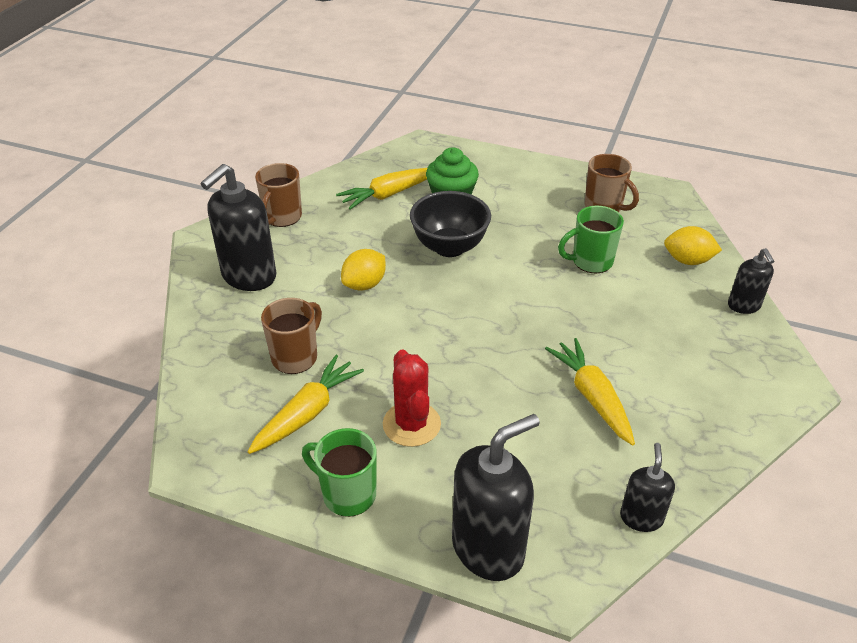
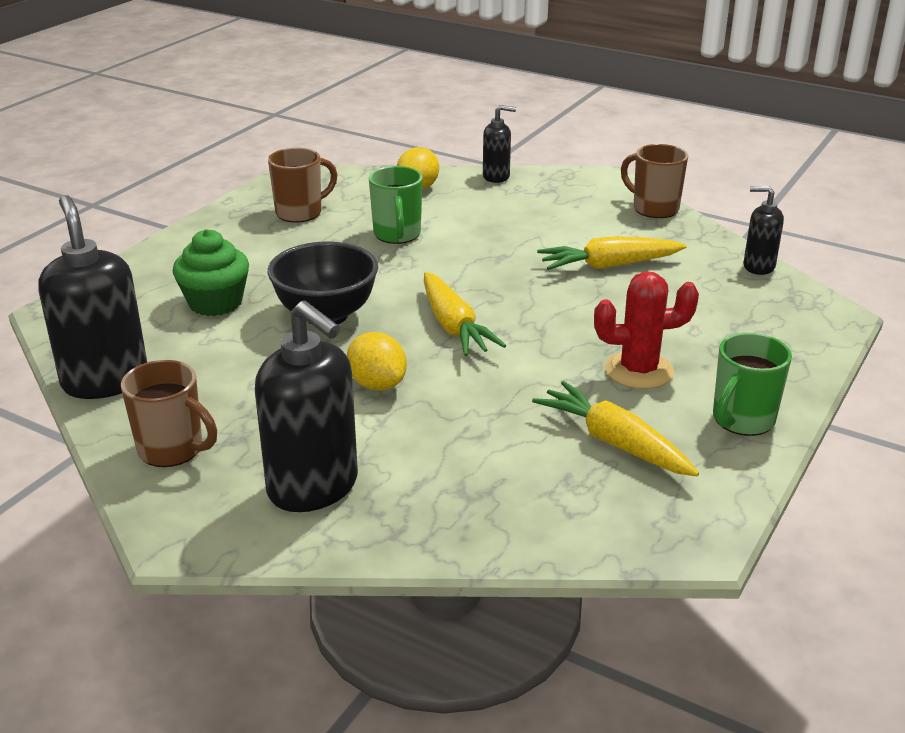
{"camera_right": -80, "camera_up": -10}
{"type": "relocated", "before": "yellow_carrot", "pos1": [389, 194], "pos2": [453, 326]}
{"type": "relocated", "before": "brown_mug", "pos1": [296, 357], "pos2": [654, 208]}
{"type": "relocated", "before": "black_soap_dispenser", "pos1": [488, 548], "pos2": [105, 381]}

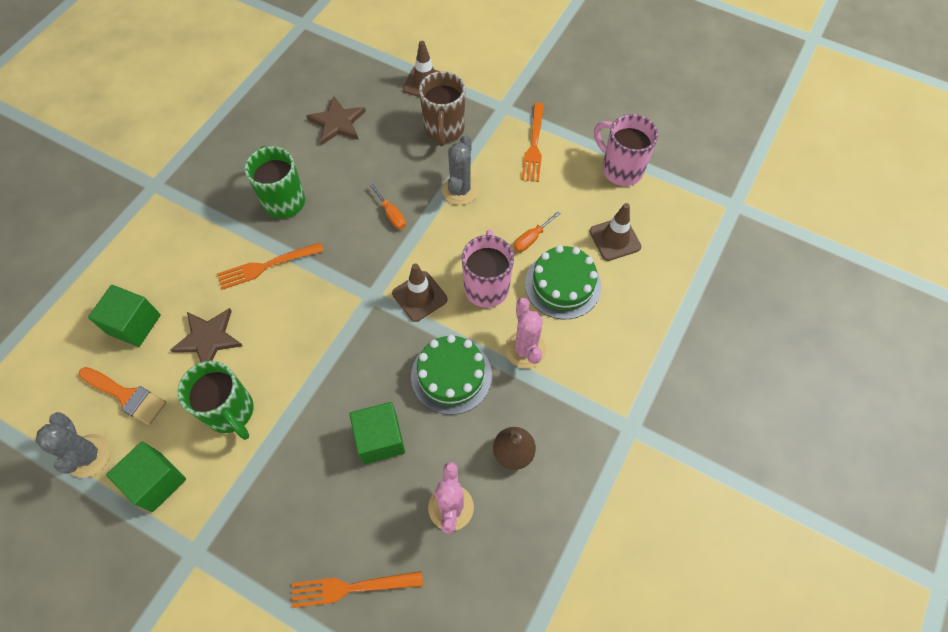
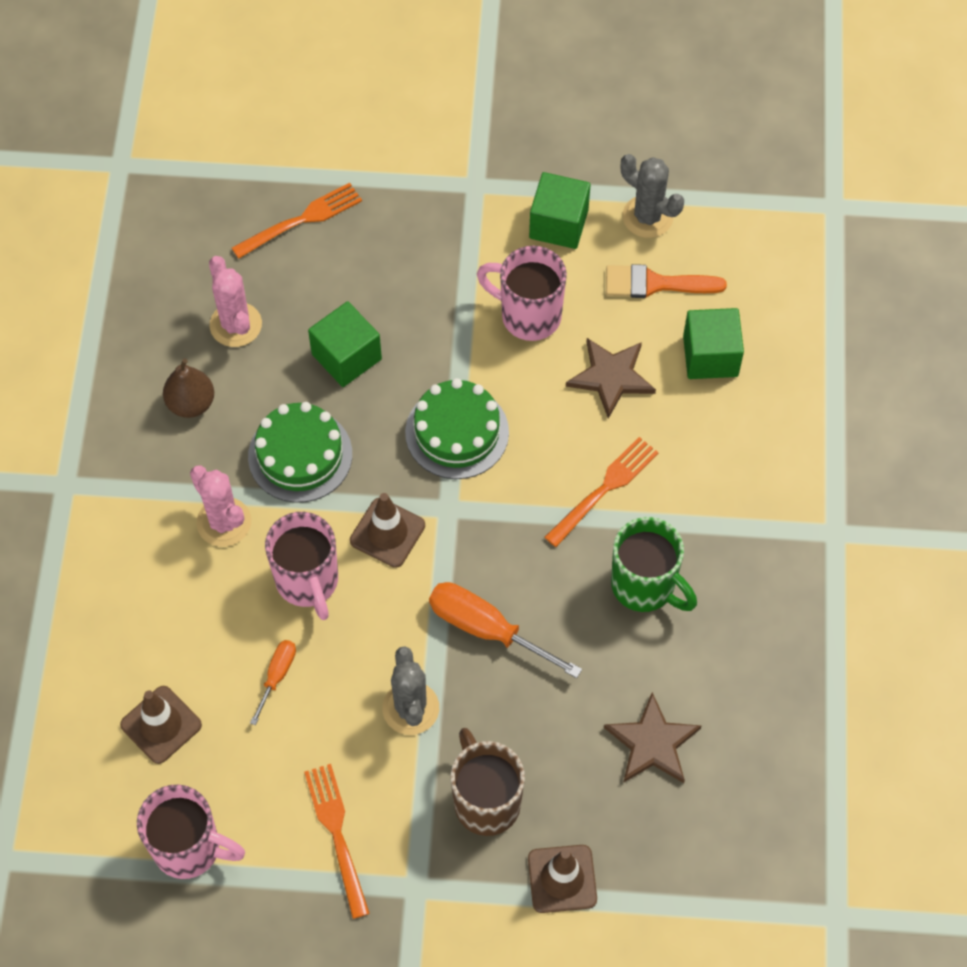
{"camera_right": 155, "camera_up": 0}
{"type": "size", "before": "orange_screwdriver", "pos1": [391, 214], "pos2": [486, 629], "scale": 1.84}
{"type": "relocated", "before": "green_cake", "pos1": [562, 285], "pos2": [457, 432]}
{"type": "colour", "before": "green_mug", "after": "pink_mug", "pos1": [231, 412], "pos2": [528, 315]}

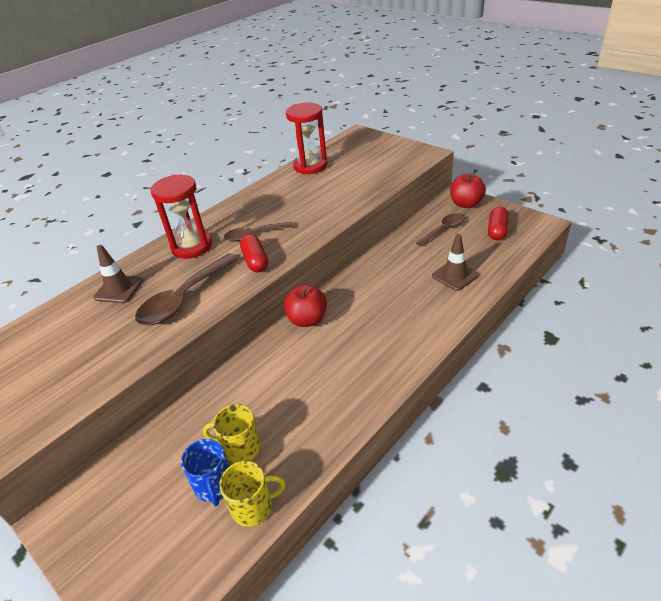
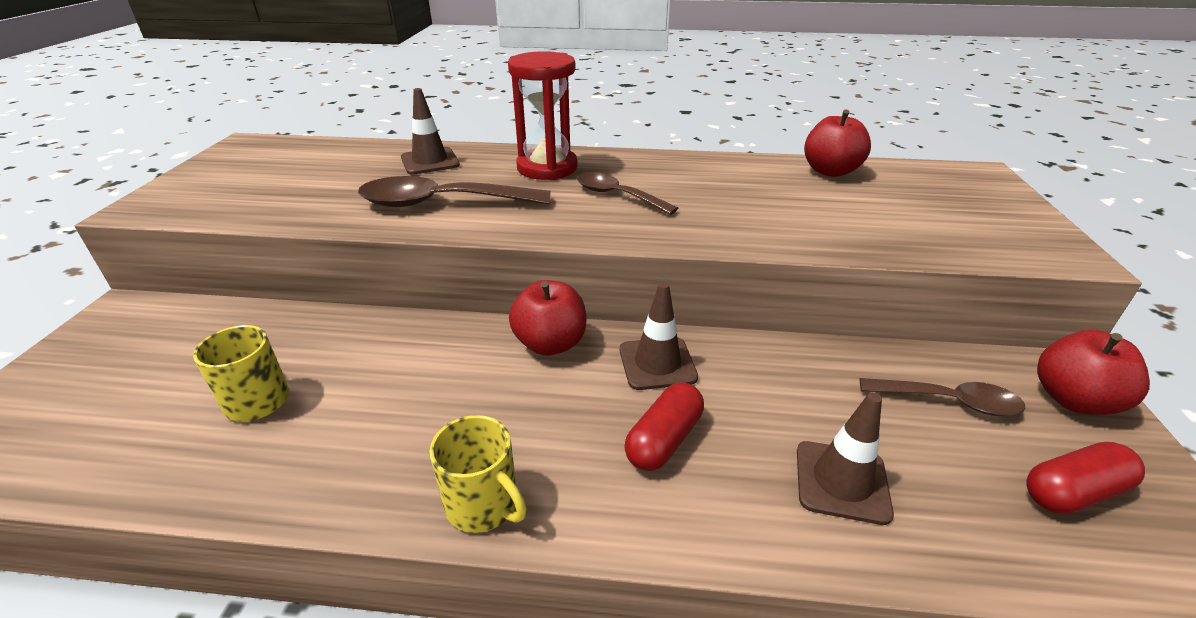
{"camera_right": 50, "camera_up": -5}
{"type": "exchanged", "before": "red_hourglass", "after": "red_apple", "pos1": [310, 166], "pos2": [830, 171]}
{"type": "relocated", "before": "red_capsule", "pos1": [255, 261], "pos2": [664, 440]}
{"type": "missing", "before": "blue_mug", "pos1": [214, 485]}
{"type": "relocated", "before": "yellow_mug", "pos1": [253, 506], "pos2": [483, 504]}
{"type": "appeared", "after": "brown_traffic_cone", "pos2": [657, 363]}

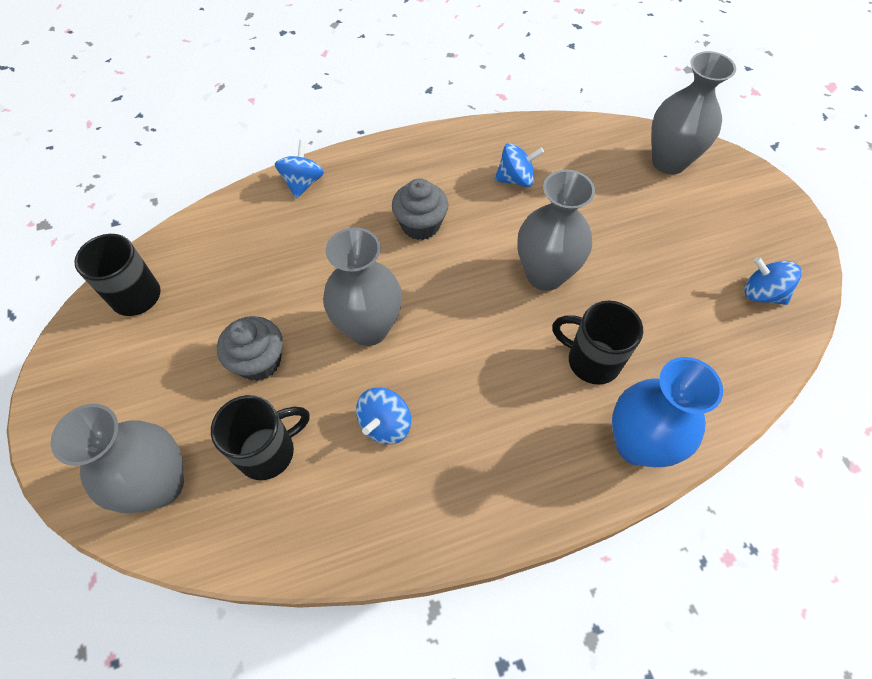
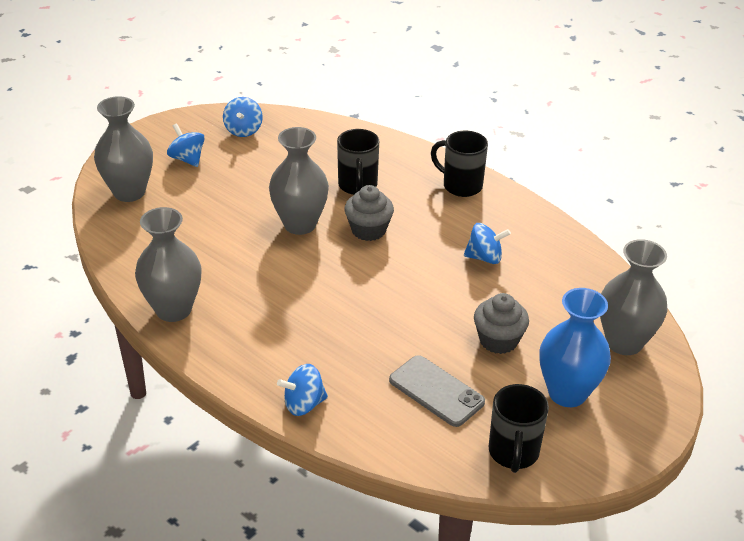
{"camera_right": -120, "camera_up": -20}
{"type": "relocated", "before": "blue_spinning_top", "pos1": [516, 179], "pos2": [187, 159]}
{"type": "relocated", "before": "grey_cupcake", "pos1": [420, 225], "pos2": [368, 230]}
{"type": "relocated", "before": "grey_vase", "pos1": [368, 328], "pos2": [173, 309]}
{"type": "relocated", "before": "blue_vase", "pos1": [637, 444], "pos2": [567, 393]}
{"type": "relocated", "before": "black_mug", "pos1": [268, 451], "pos2": [461, 185]}
{"type": "appeared", "after": "grey_phone", "pos2": [436, 391]}

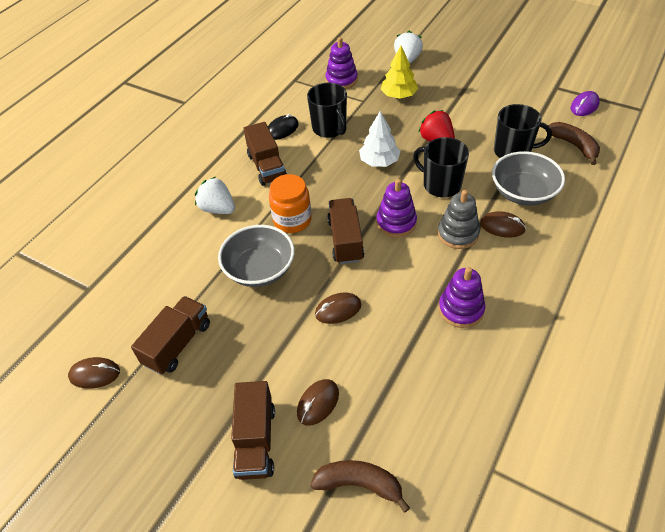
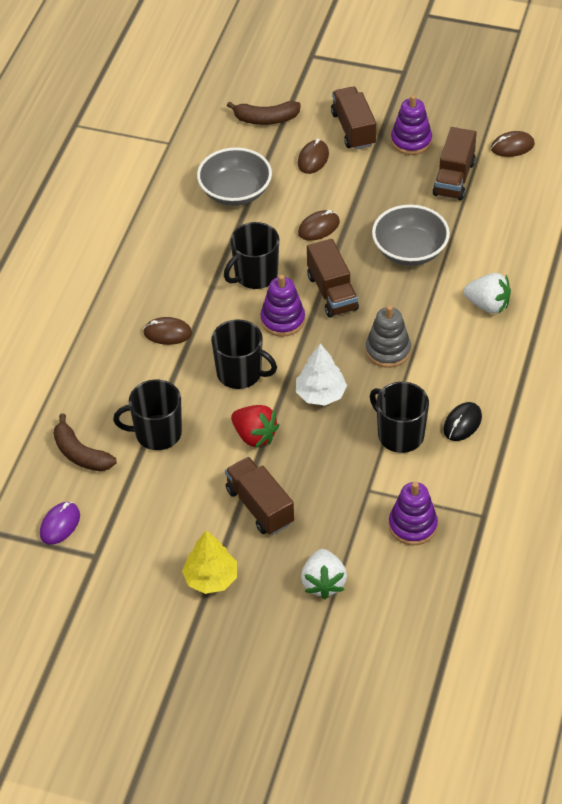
{"camera_right": 165, "camera_up": 0}
{"type": "relocated", "before": "yellow_tree", "pos1": [399, 95], "pos2": [211, 578]}
{"type": "relocated", "before": "brown_truck", "pos1": [267, 167], "pos2": [259, 506]}
{"type": "relocated", "before": "grey_bowl", "pos1": [523, 192], "pos2": [235, 192]}
{"type": "missing", "before": "orange_jar", "pos1": [292, 220]}
{"type": "relocated", "before": "grey_stacking_toy", "pos1": [458, 234], "pos2": [388, 350]}
{"type": "relocated", "before": "purple_stacking_toy", "pos1": [461, 309], "pos2": [411, 141]}
{"type": "appeared", "after": "black_mug", "pos2": [255, 275]}

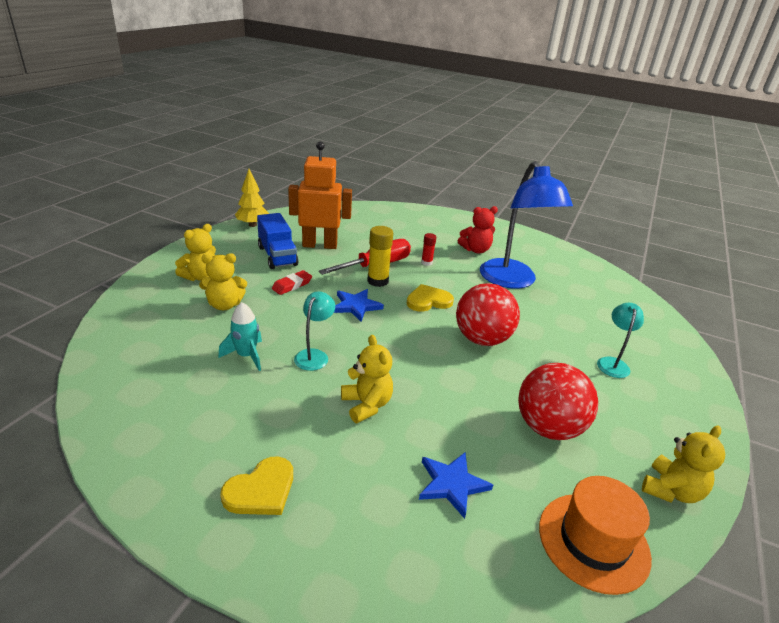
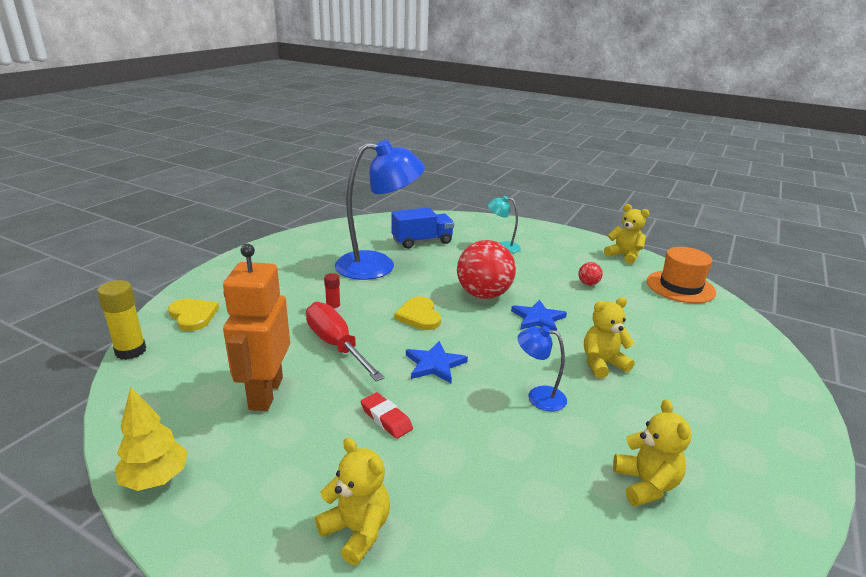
{"camera_right": -85, "camera_up": -5}
{"type": "missing", "before": "red_teddy_bear", "pos1": [475, 250]}
{"type": "relocated", "before": "blue_truck", "pos1": [277, 256], "pos2": [422, 241]}
{"type": "relocated", "before": "yellow_glue_stick", "pos1": [378, 281], "pos2": [130, 351]}
{"type": "relocated", "before": "yellow_teddy_bear", "pos1": [224, 305], "pos2": [645, 484]}
{"type": "colour", "before": "turquoise_lamp", "after": "blue_lamp", "pos1": [314, 355], "pos2": [538, 396]}
{"type": "missing", "before": "turquoise_rocket", "pos1": [246, 356]}
{"type": "size", "before": "red_ball", "pos1": [548, 427], "pos2": [588, 284], "scale": 0.42}
{"type": "relocated", "before": "blue_star", "pos1": [452, 484], "pos2": [538, 318]}
{"type": "relocated", "before": "yellow_heart", "pos1": [261, 490], "pos2": [193, 316]}

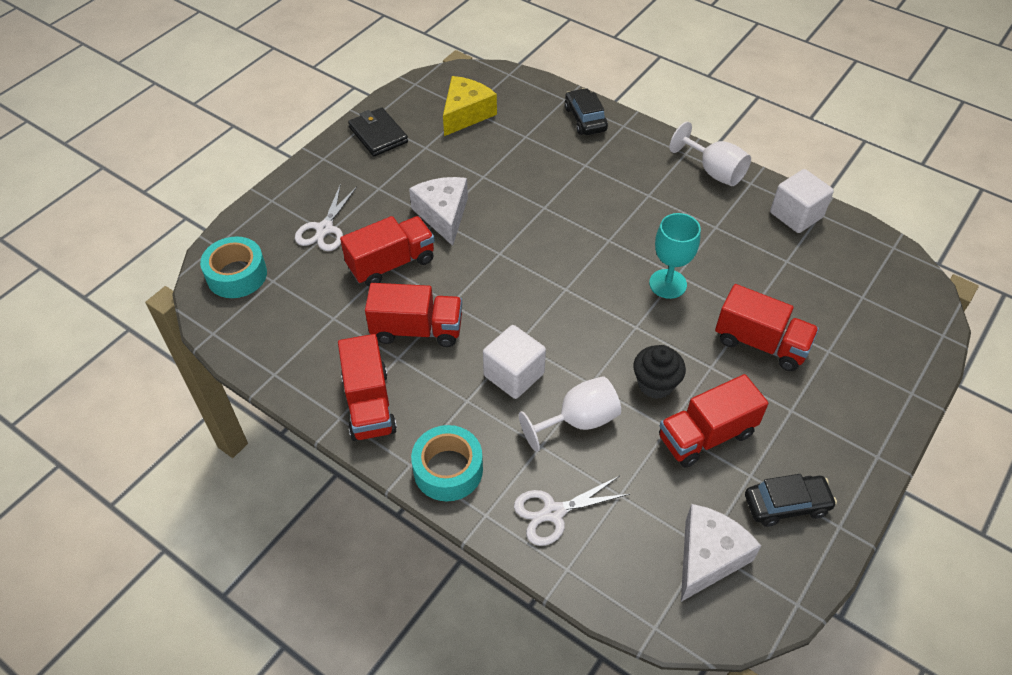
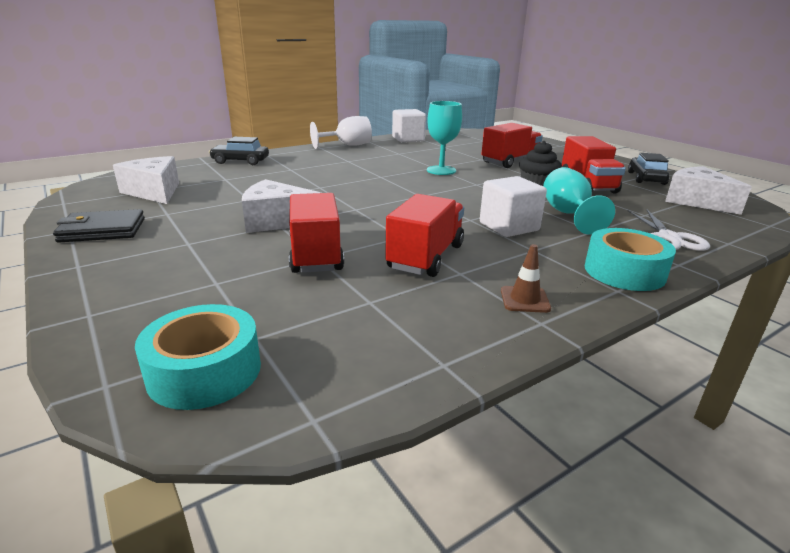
{"camera_right": -70, "camera_up": -25}
{"type": "colour", "before": "yellow_cheese", "after": "white_cheese", "pos1": [466, 114], "pos2": [154, 192]}
{"type": "missing", "before": "white_scissors", "pos1": [324, 229]}
{"type": "exchanged", "before": "red_truck", "after": "brown_traffic_cone", "pos1": [369, 404], "pos2": [525, 300]}
{"type": "colour", "before": "white_goblet", "after": "turquoise_goblet", "pos1": [578, 421], "pos2": [568, 214]}

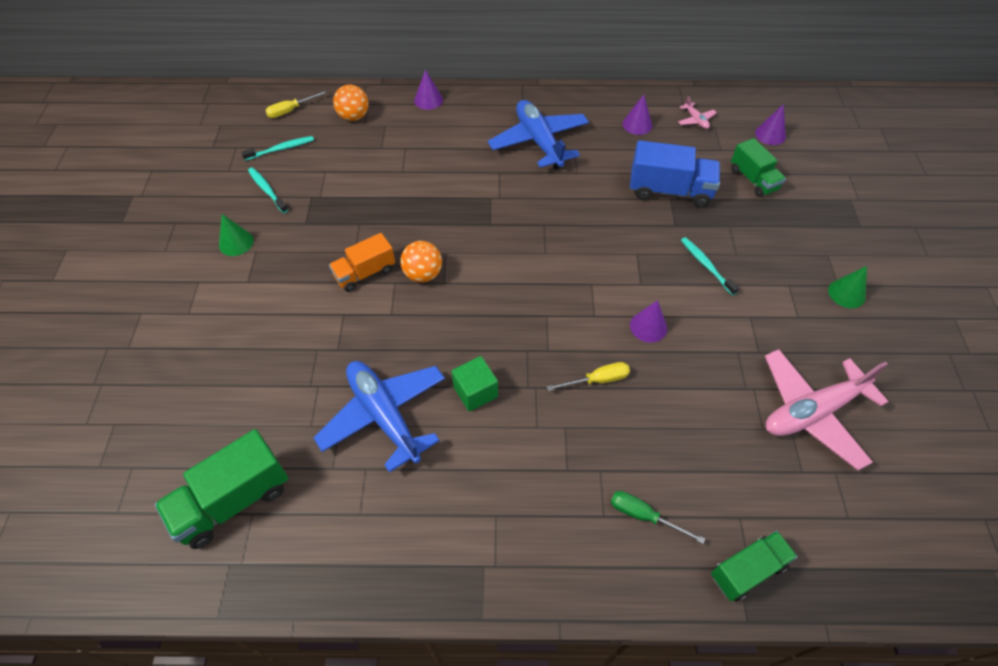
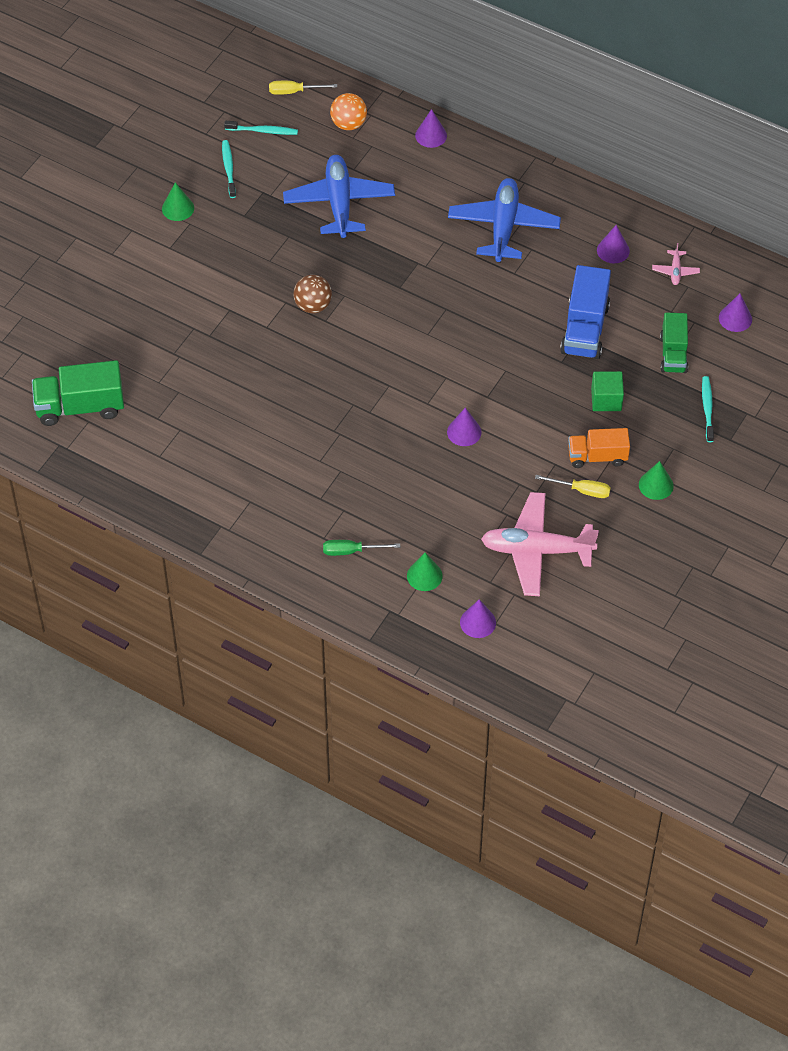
{"camera_right": 30, "camera_up": 0}
{"type": "spun", "before": "blue_truck", "pos1": [669, 191], "pos2": [585, 329], "turn": 60}
{"type": "relocated", "before": "orange_truck", "pos1": [365, 273], "pos2": [597, 456]}
{"type": "relocated", "before": "turquoise_toothbrush", "pos1": [706, 265], "pos2": [707, 408]}
{"type": "colour", "before": "orange_ball", "after": "brown_ball", "pos1": [423, 274], "pos2": [313, 306]}
{"type": "relocated", "before": "green_cube", "pos1": [475, 392], "pos2": [606, 400]}
{"type": "relocated", "before": "blue_plane", "pos1": [384, 416], "pos2": [339, 203]}
{"type": "relocated", "before": "yellow_screwdriver", "pos1": [597, 380], "pos2": [581, 490]}
{"type": "spun", "before": "green_screwdriver", "pos1": [643, 516], "pos2": [351, 551], "turn": -60}
{"type": "missing", "before": "green_truck", "pos1": [747, 570]}
{"type": "appeared", "after": "green_cone", "pos2": [424, 575]}
{"type": "appeared", "after": "purple_cone", "pos2": [478, 622]}

